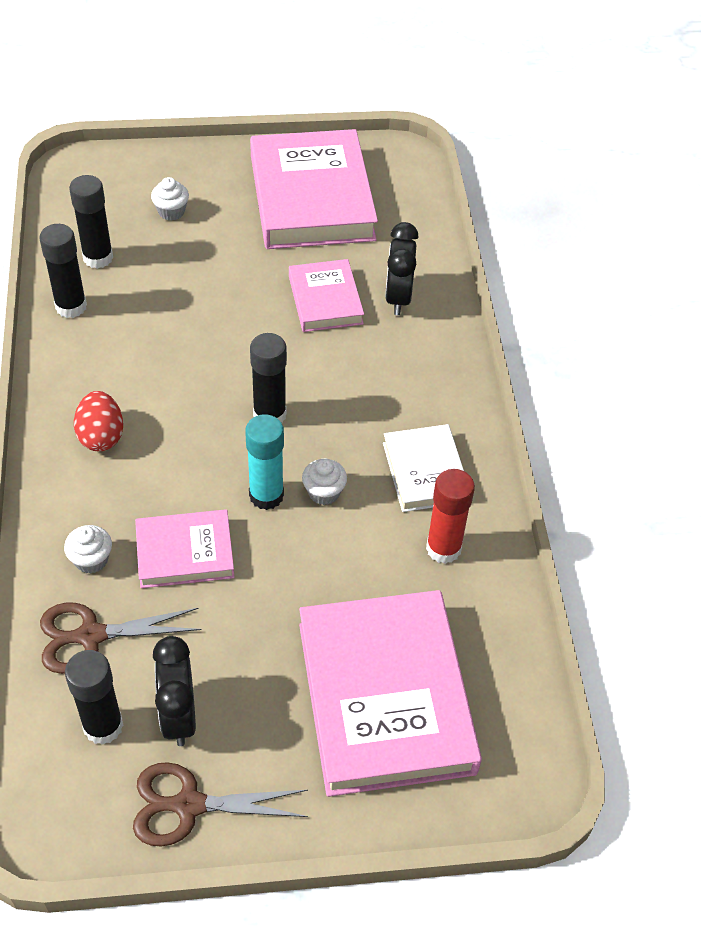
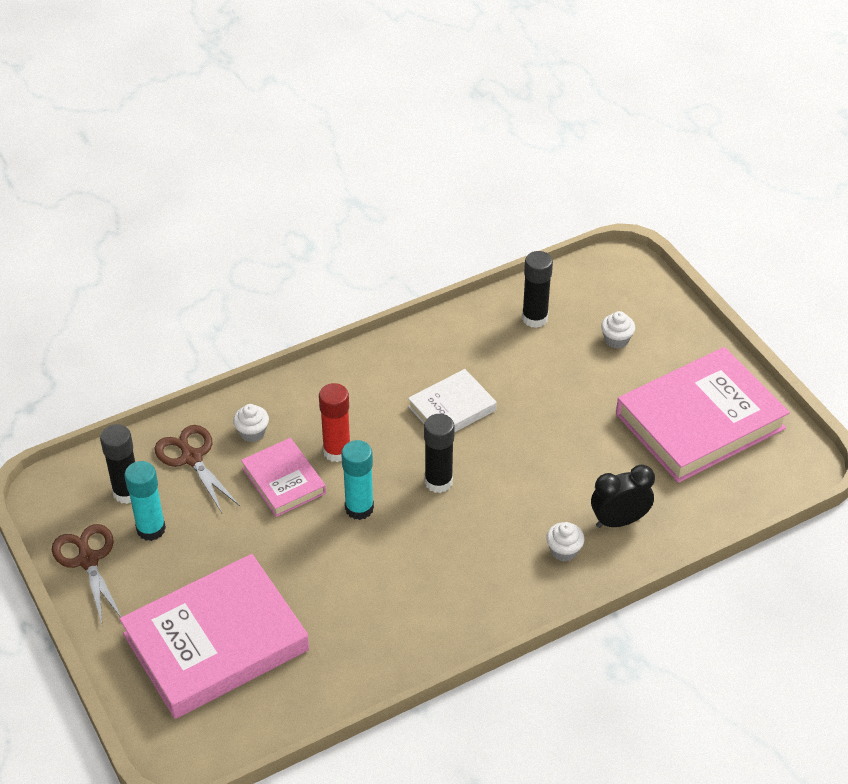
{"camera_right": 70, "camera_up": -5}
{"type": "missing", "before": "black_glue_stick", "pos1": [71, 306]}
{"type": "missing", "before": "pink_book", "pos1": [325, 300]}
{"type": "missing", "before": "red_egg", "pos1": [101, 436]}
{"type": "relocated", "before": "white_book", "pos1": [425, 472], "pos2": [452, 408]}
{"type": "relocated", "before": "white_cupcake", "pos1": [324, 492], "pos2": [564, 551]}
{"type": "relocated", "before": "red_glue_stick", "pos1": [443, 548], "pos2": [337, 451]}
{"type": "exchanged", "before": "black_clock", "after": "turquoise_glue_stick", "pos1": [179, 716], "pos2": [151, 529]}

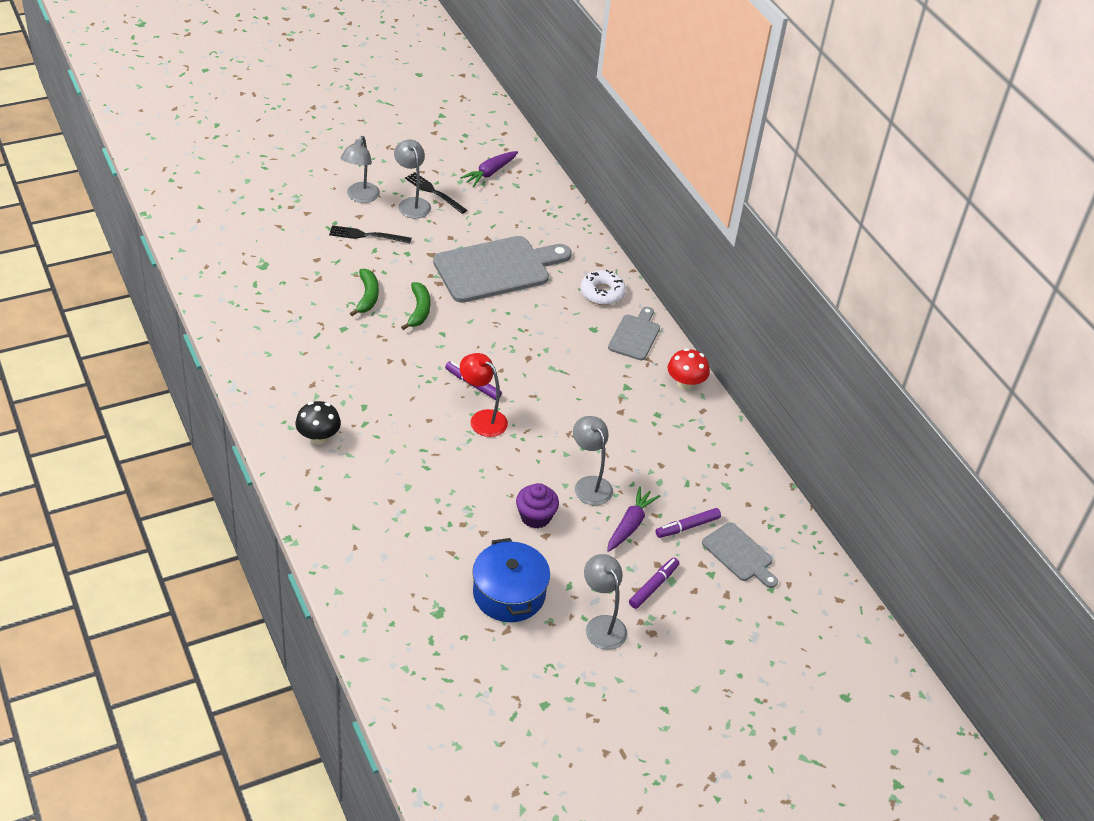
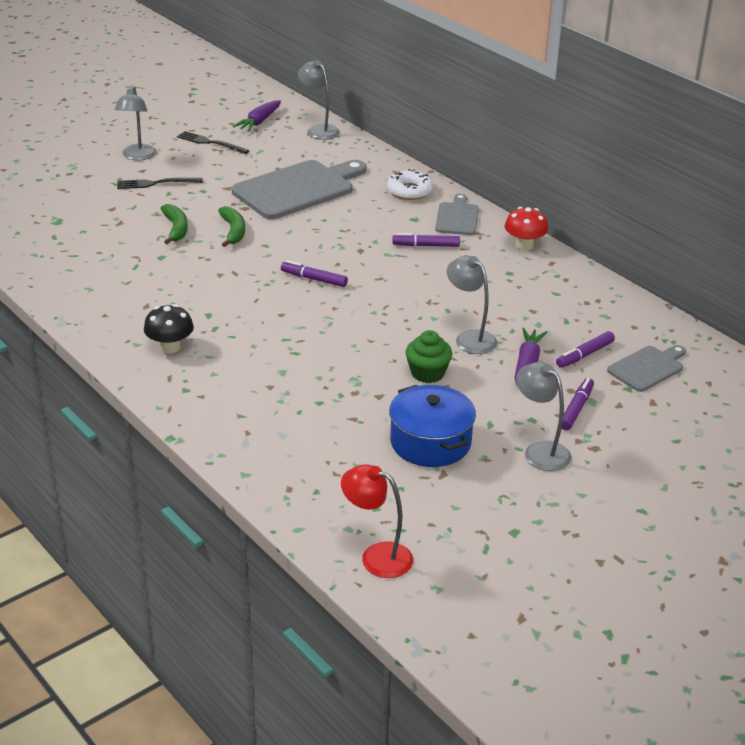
{"camera_right": -10, "camera_up": -10}
{"type": "relocated", "before": "grey_lamp", "pos1": [412, 203], "pos2": [319, 130]}
{"type": "relocated", "before": "red_lamp", "pos1": [482, 419], "pos2": [377, 556]}
{"type": "colour", "before": "purple_cupcake", "after": "green_cupcake", "pos1": [535, 517], "pos2": [427, 373]}
{"type": "spun", "before": "grey_cutting_board", "pos1": [739, 554], "pos2": [648, 368], "turn": -75}
{"type": "appeared", "after": "purple_marker", "pos2": [426, 245]}

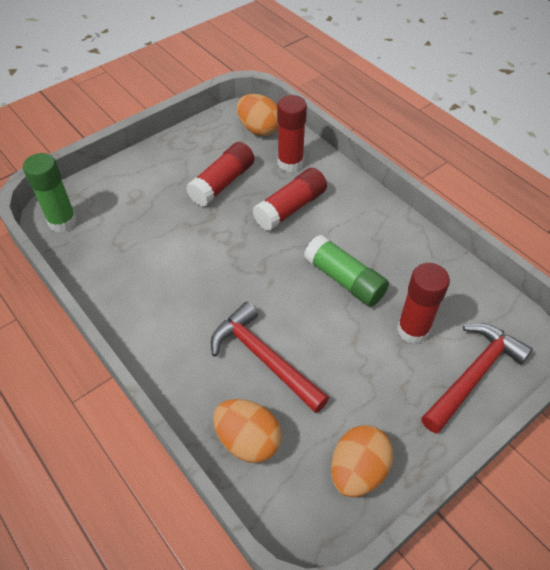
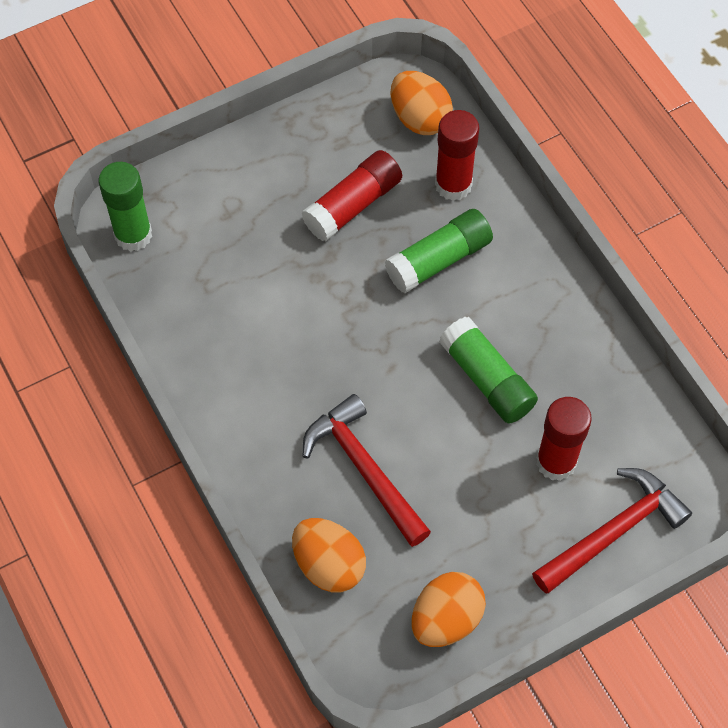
{"camera_right": 10, "camera_up": 10}
{"type": "colour", "before": "red_glue_stick", "after": "green_glue_stick", "pos1": [290, 208], "pos2": [438, 260]}

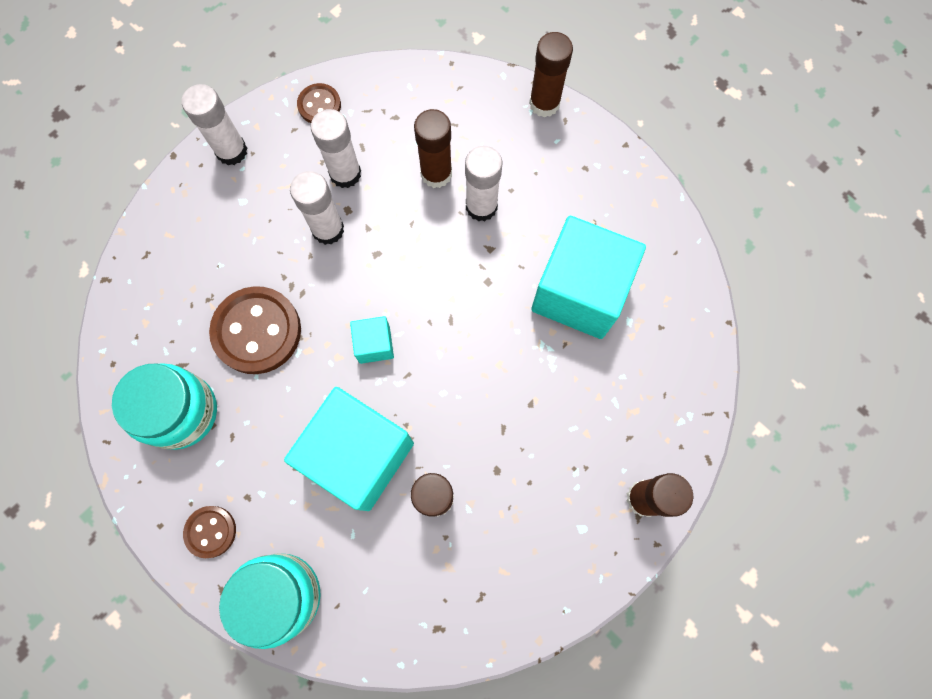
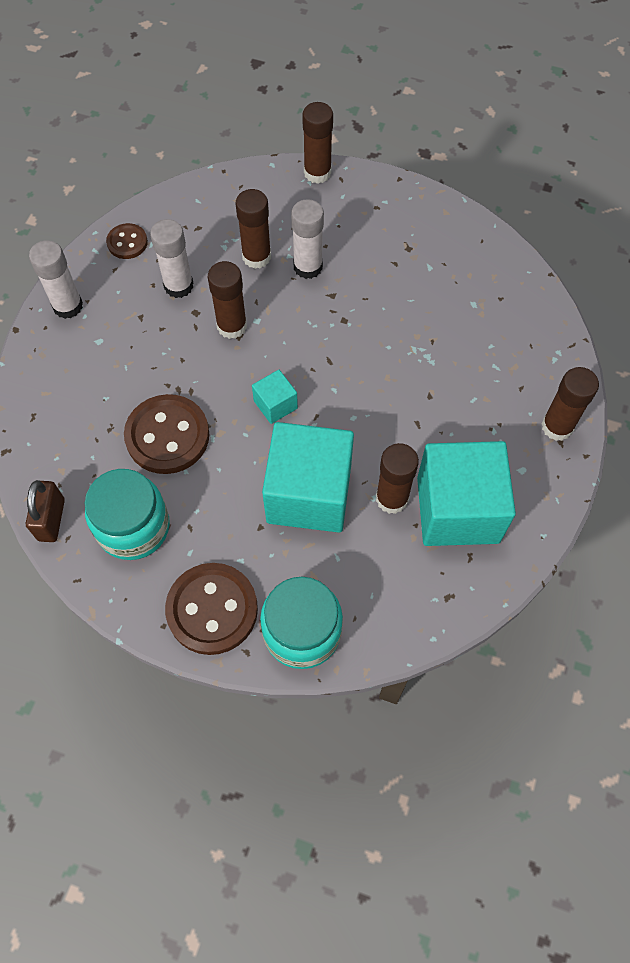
{"camera_right": -25, "camera_up": -10}
{"type": "missing", "before": "white_glue_stick", "pos1": [328, 229]}
{"type": "relocated", "before": "turquoise_cube", "pos1": [579, 292], "pos2": [457, 509]}
{"type": "size", "before": "brown_button", "pos1": [210, 531], "pos2": [212, 609], "scale": 1.87}
{"type": "appeared", "after": "brown_glue_stick", "pos2": [232, 326]}
{"type": "appeared", "after": "brown_padlock", "pos2": [51, 520]}

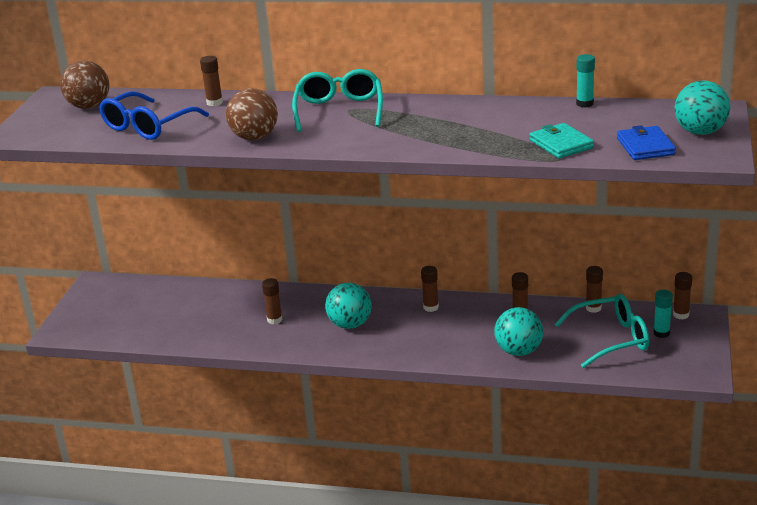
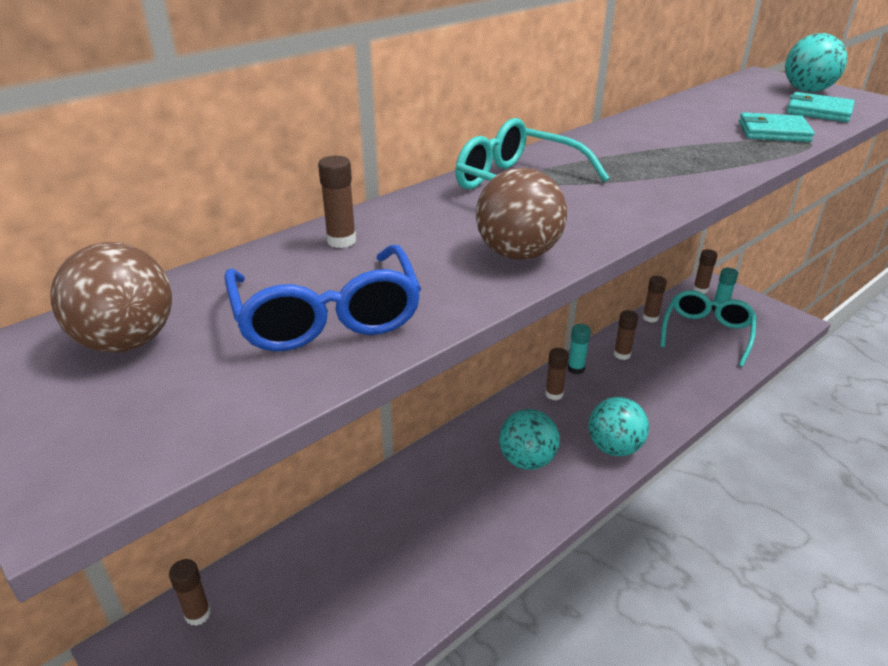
{"camera_right": -55, "camera_up": 5}
{"type": "relocated", "before": "turquoise_glue_stick", "pos1": [584, 104], "pos2": [576, 369]}
{"type": "colour", "before": "blue_wallet", "after": "turquoise_wallet", "pos1": [645, 146], "pos2": [818, 111]}
{"type": "relocated", "before": "brown_glue_stick", "pos1": [274, 320], "pos2": [198, 614]}
{"type": "relocated", "before": "turquoise_ball", "pos1": [518, 351], "pos2": [614, 447]}

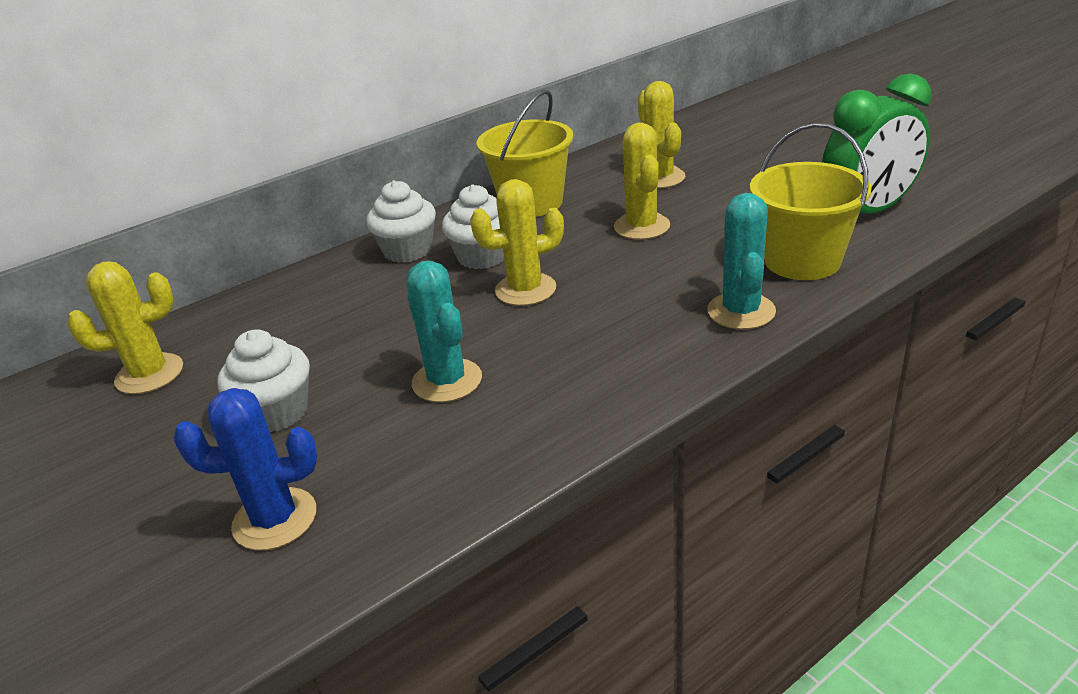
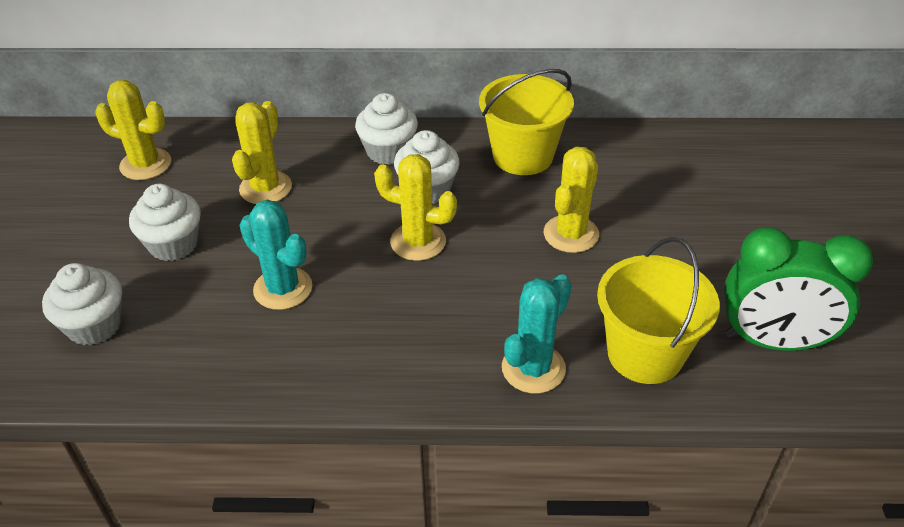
{"camera_right": 35, "camera_up": 10}
{"type": "relocated", "before": "yellow_cactus", "pos1": [659, 178], "pos2": [265, 188]}
{"type": "spun", "before": "turquoise_cactus", "pos1": [447, 381], "pos2": [283, 288], "turn": -60}
{"type": "exchanged", "before": "blue_cactus", "after": "white_cupcake", "pos1": [275, 519], "pos2": [94, 325]}

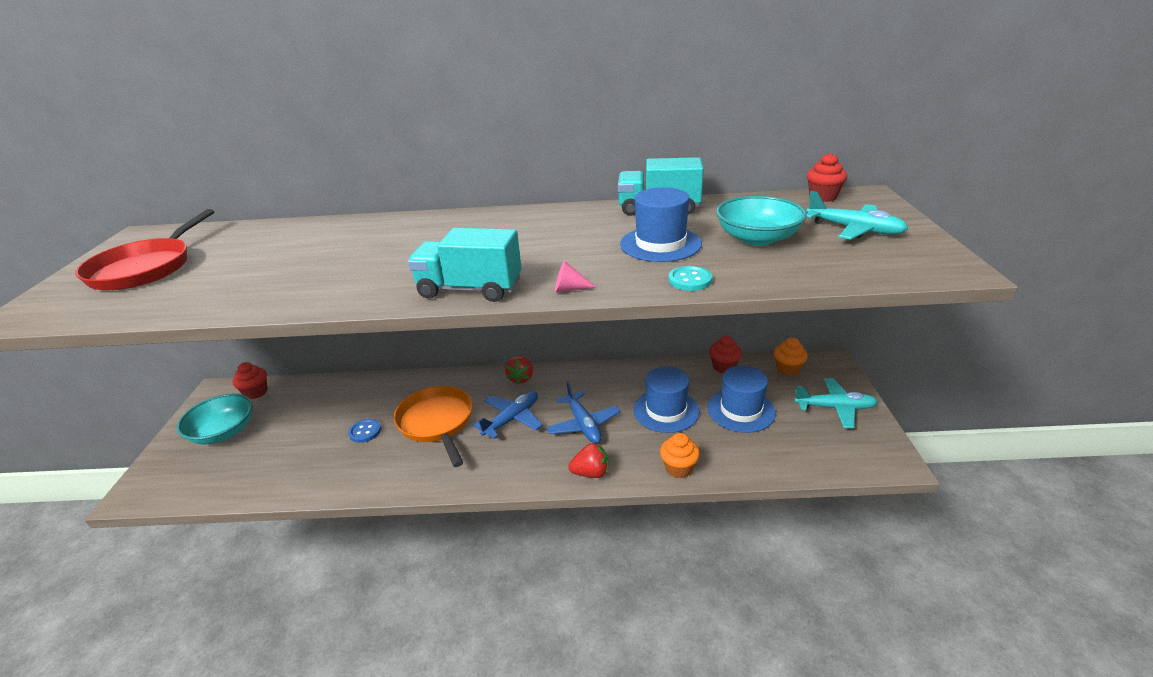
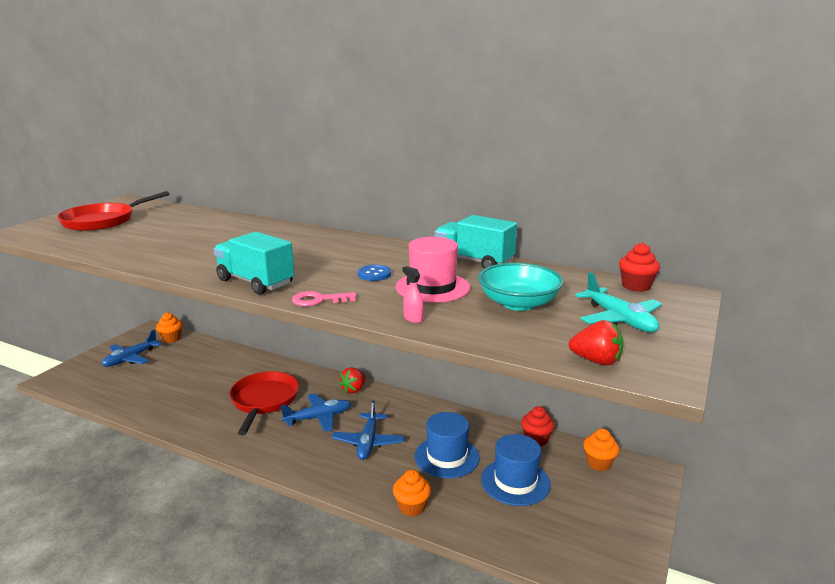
{"camera_right": 25, "camera_up": -10}
{"type": "colour", "before": "blue_hat", "after": "pink_hat", "pos1": [660, 244], "pos2": [432, 287]}
{"type": "exchanged", "before": "pink_cone", "after": "pink_key", "pos1": [570, 289], "pos2": [319, 300]}
{"type": "exchanged", "before": "turquoise_button", "after": "pink_spray_bottle", "pos1": [690, 280], "pos2": [413, 318]}
{"type": "colour", "before": "red_cupcake", "after": "orange_cupcake", "pos1": [256, 392], "pos2": [171, 339]}
{"type": "missing", "before": "turquoise_plane", "pos1": [835, 408]}
{"type": "colour", "before": "orange_pan", "after": "red_pan", "pos1": [437, 422], "pos2": [264, 401]}
{"type": "exchanged", "before": "turquoise_bowl", "after": "blue_plane", "pos1": [223, 432], "pos2": [130, 358]}
{"type": "relocated", "before": "blue_button", "pos1": [365, 432], "pos2": [374, 274]}
{"type": "relocated", "before": "red_strawberry", "pos1": [591, 473], "pos2": [596, 361]}

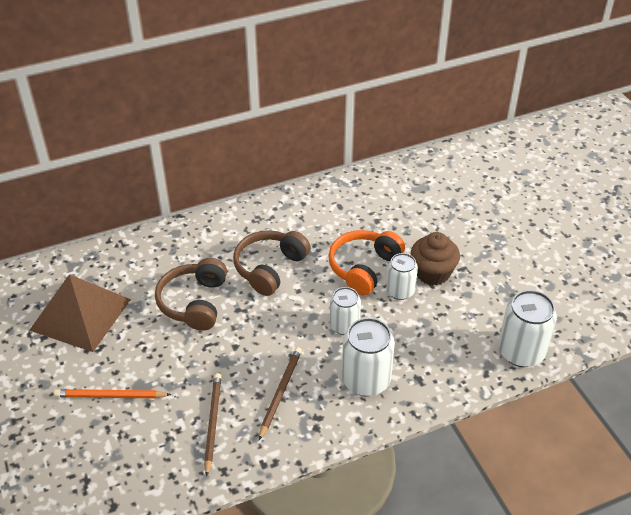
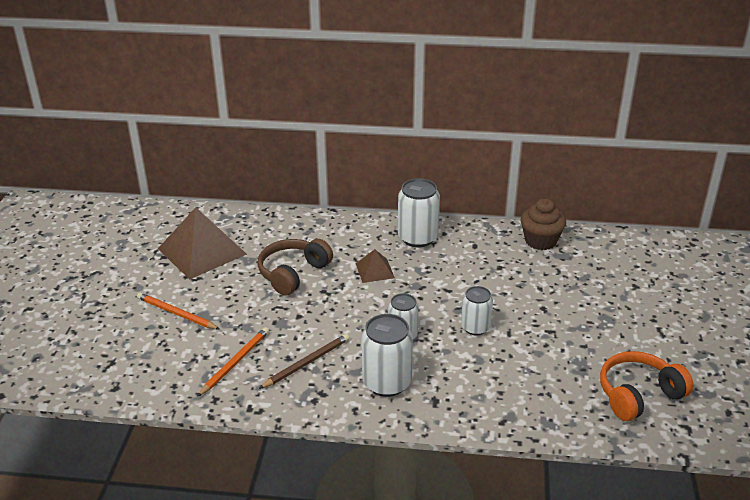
{"camera_right": 30, "camera_up": -10}
{"type": "exchanged", "before": "brown_headphones", "after": "brown_pyramid", "pos1": [269, 268], "pos2": [374, 270]}
{"type": "relocated", "before": "orange_headphones", "pos1": [364, 268], "pos2": [638, 394]}
{"type": "relocated", "before": "brown_cupcake", "pos1": [432, 273], "pos2": [540, 241]}
{"type": "relocated", "before": "white_can", "pos1": [521, 352], "pos2": [417, 238]}
{"type": "colour", "before": "brown_pencil", "after": "orange_pencil", "pos1": [212, 423], "pos2": [235, 362]}

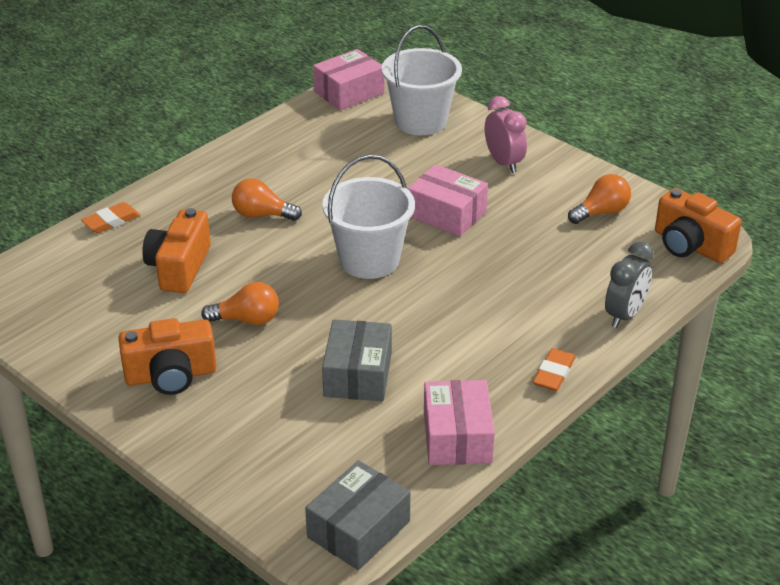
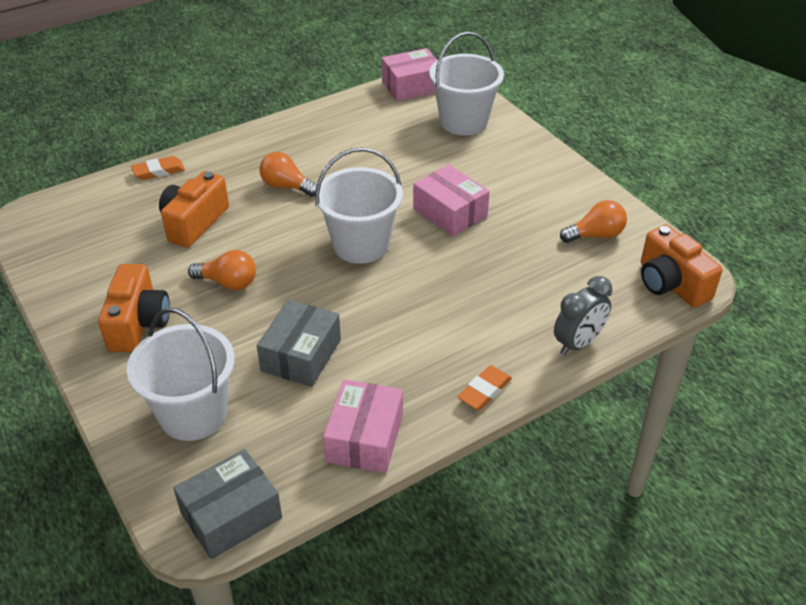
{"camera_right": 15, "camera_up": 5}
{"type": "missing", "before": "pink_clock", "pos1": [503, 163]}
{"type": "spun", "before": "orange_camera", "pos1": [171, 375], "pos2": [138, 323], "turn": -90}
{"type": "appeared", "after": "white_bucket", "pos2": [193, 414]}

